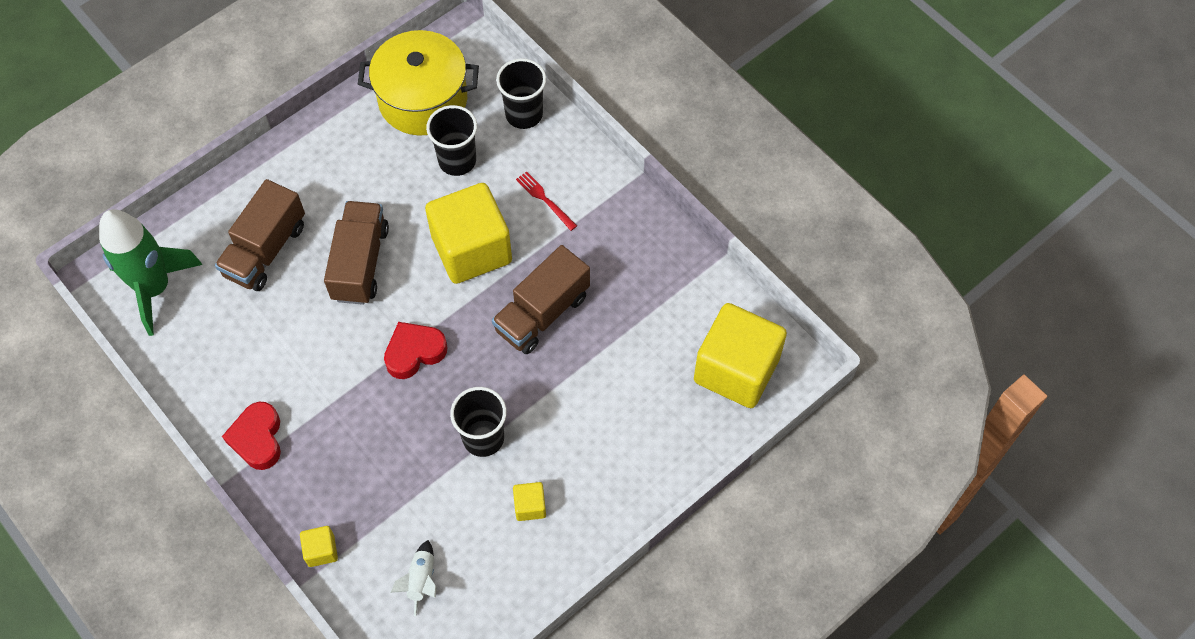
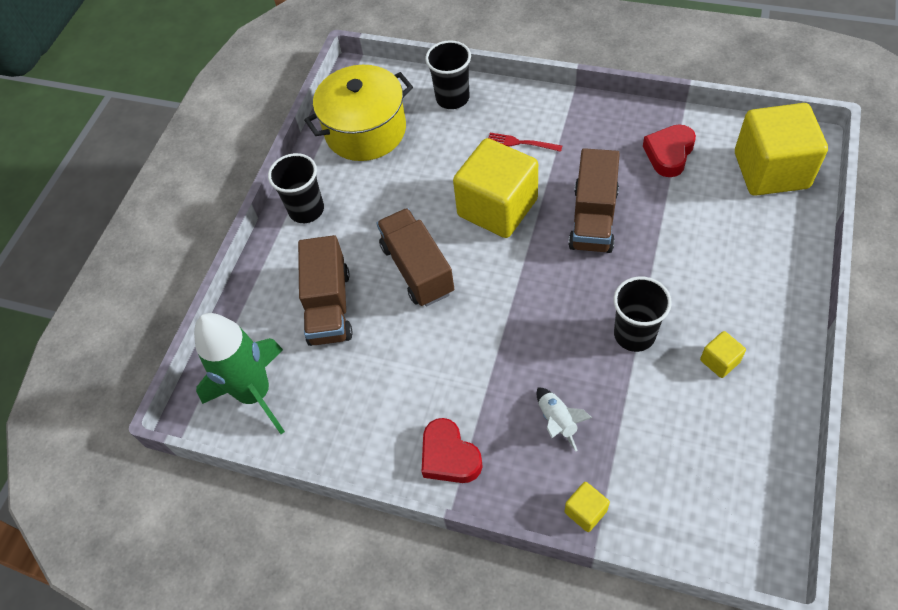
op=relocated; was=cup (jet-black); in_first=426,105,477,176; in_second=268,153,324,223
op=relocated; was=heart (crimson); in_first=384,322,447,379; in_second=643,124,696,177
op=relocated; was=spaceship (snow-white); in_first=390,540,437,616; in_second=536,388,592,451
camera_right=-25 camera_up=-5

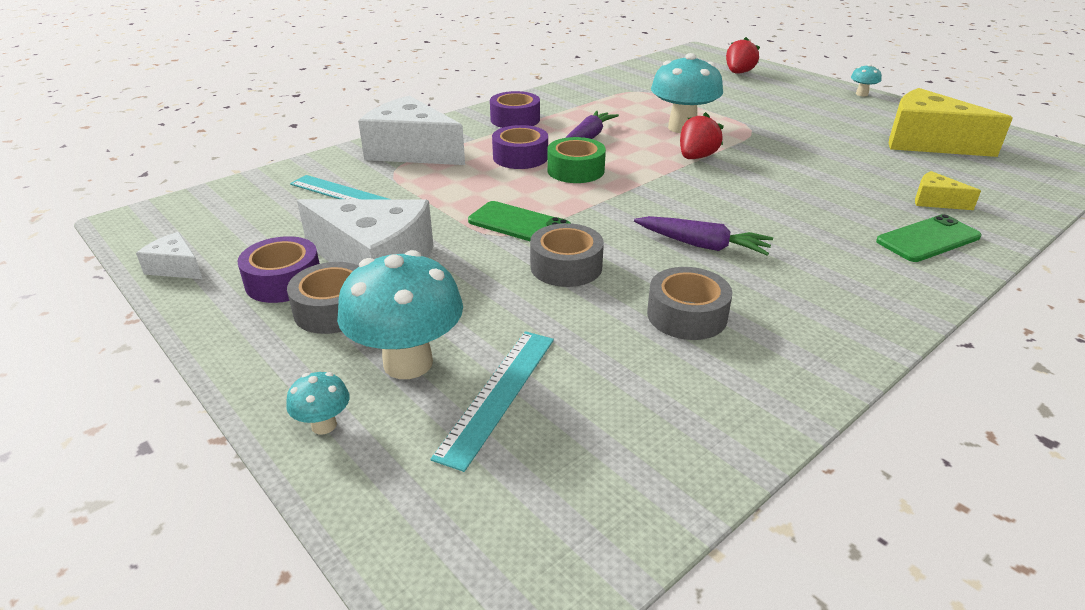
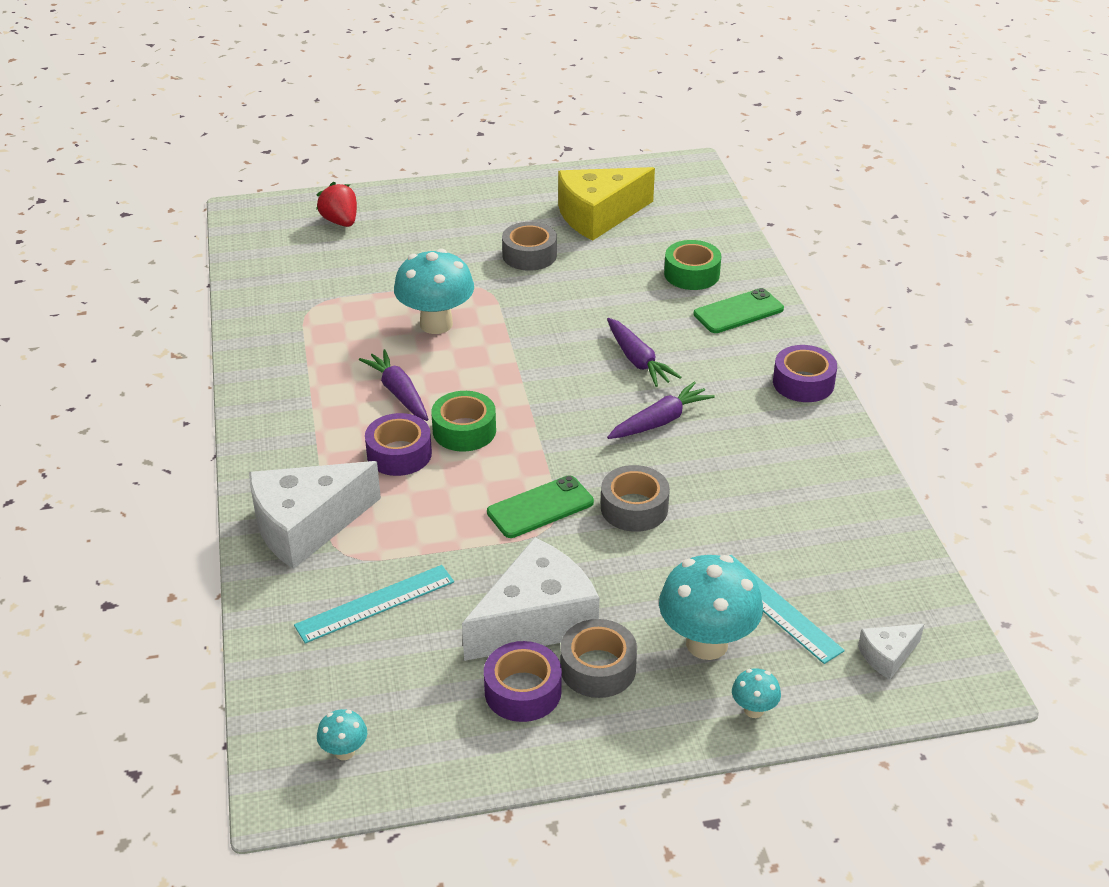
op=relocated; was=mushroom (aqua); in_first=851,64,882,96; in_second=317,709,367,760
op=relocated; was=sticky tape (purple); in_first=490,91,540,128; in_second=773,345,837,402
op=missing; was=strawberry (crimson); in_first=680,112,724,159
op=exchanged; was=cheese (bright yellow); now=sticky tape (green); in_first=915,171,981,210; in_second=664,240,721,290
op=spun; was=mobile phone (green); in_first=876,214,981,262; in_second=693,288,784,333; clockwise=60
op=relocated; was=cheese (snow-white); in_first=136,232,202,279; in_second=858,624,924,680
op=relocated; was=sticky tape (grey); in_first=647,267,732,340; in_second=502,222,557,271
op=appeared; now=toy carrot (purple); in_second=607,318,681,387
camera_right=-60 camera_up=5

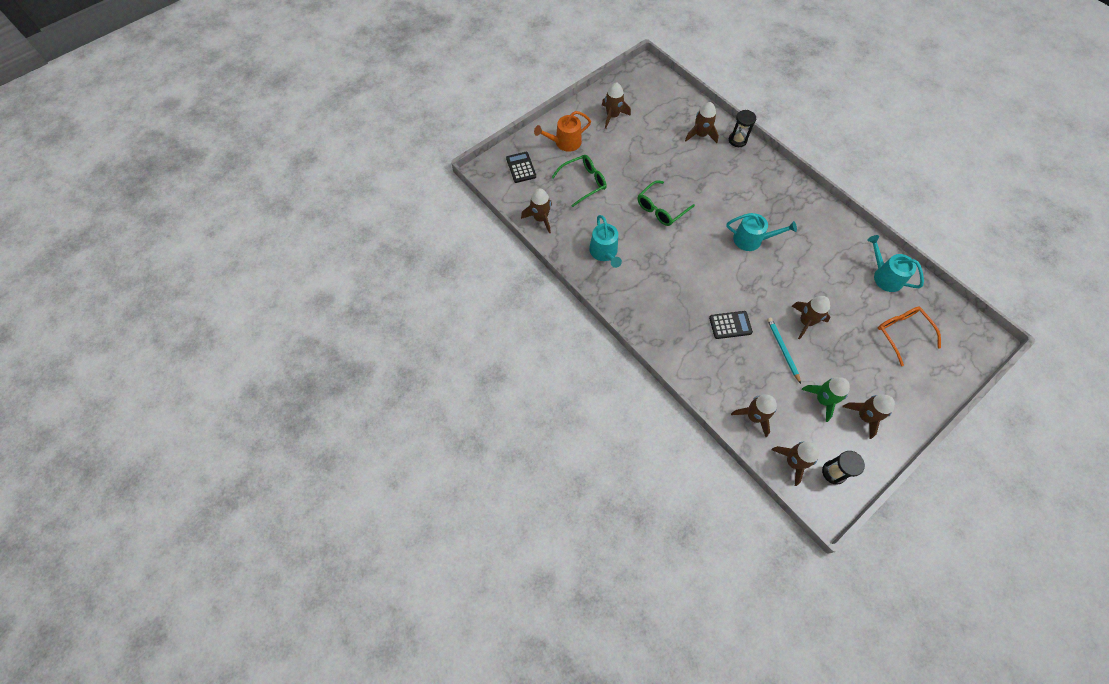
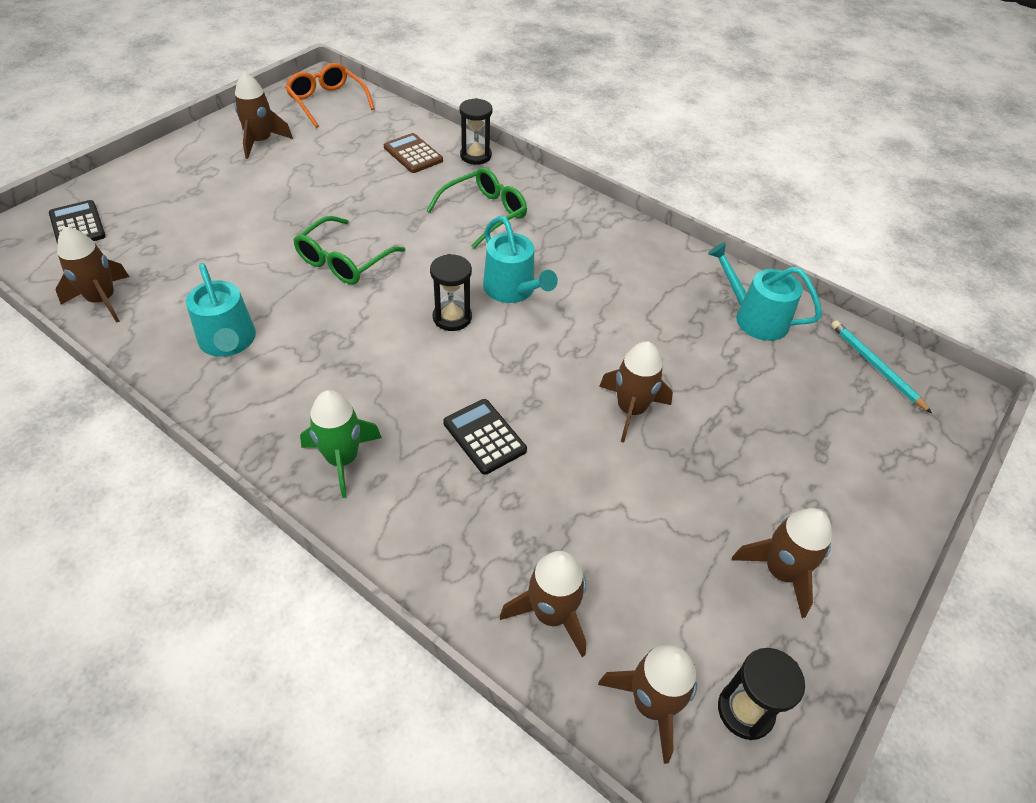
op=exchanged; was=spaceship (brown); now=calculator (brown); in_first=685,102,719,143; in_second=384,133,443,173
op=missing; was=sprinkling can (orange); in_first=534,111,591,152
op=relocated; was=eyeglasses (green); in_first=552,155,607,207; in_second=426,167,527,249
op=spun; was=sprinkling can (aqua); in_first=726,213,797,251; in_second=483,216,558,303; clockwise=60
op=relocated; was=eyeglasses (orange); in_first=878,307,941,366; in_second=285,63,375,128
op=spun; was=calculator (jet-black); in_first=709,311,753,339; in_second=443,399,527,475; clockwise=-105
op=relocated; was=lead pencil (aqua); in_first=767,318,801,384; in_second=831,320,932,413
op=relocated; was=spaceship (green); in_first=801,377,850,422; in_second=300,390,382,498
op=appeared; now=sandglass (jet-black); in_second=430,254,472,331
camera_right=-15 camera_up=-15

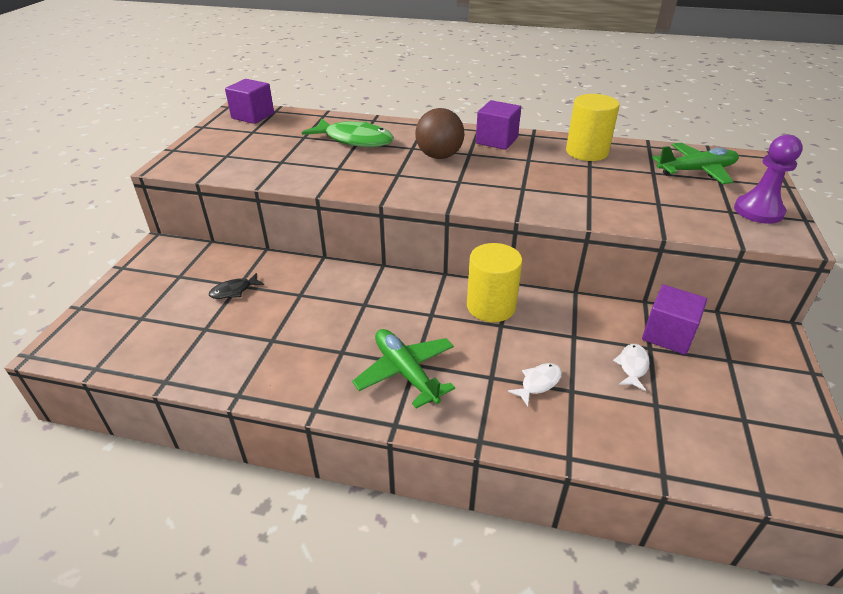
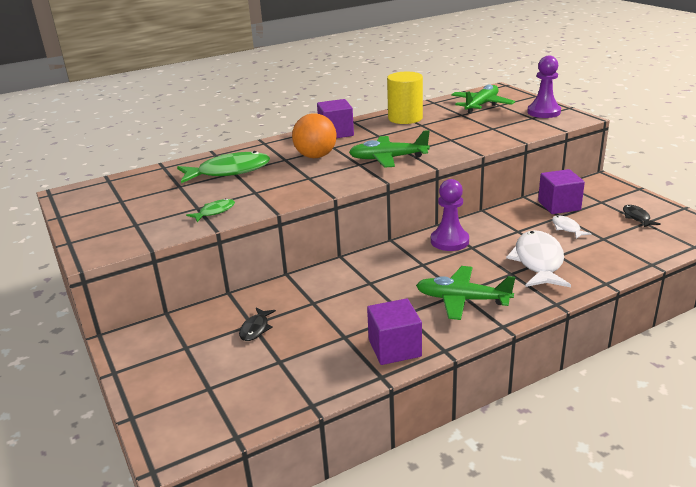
op=relocated; was=block (purple); in_first=225,79,274,124; in_second=367,298,422,365
op=colour; was=sphere (brown); now=sphere (orange); in_first=415,108,464,159; in_second=292,113,337,158
op=exchanged; was=solid cylinder (bright yellow); now=game pawn (purple); in_first=467,243,522,322; in_second=431,179,469,251
op=size; was=fish (snow-white); in_first=508,363,562,406; in_second=506,230,571,287; ratio=2.07
op=appeared; now=toy plane (green); in_second=349,130,430,168
op=appeared; now=fish (green); in_second=186,198,235,222
op=appeared; now=fish (jet-black); in_second=623,205,661,227
camera_right=-40 camera_up=-10

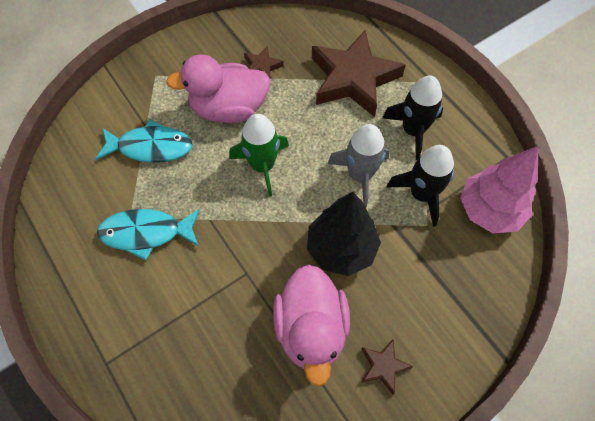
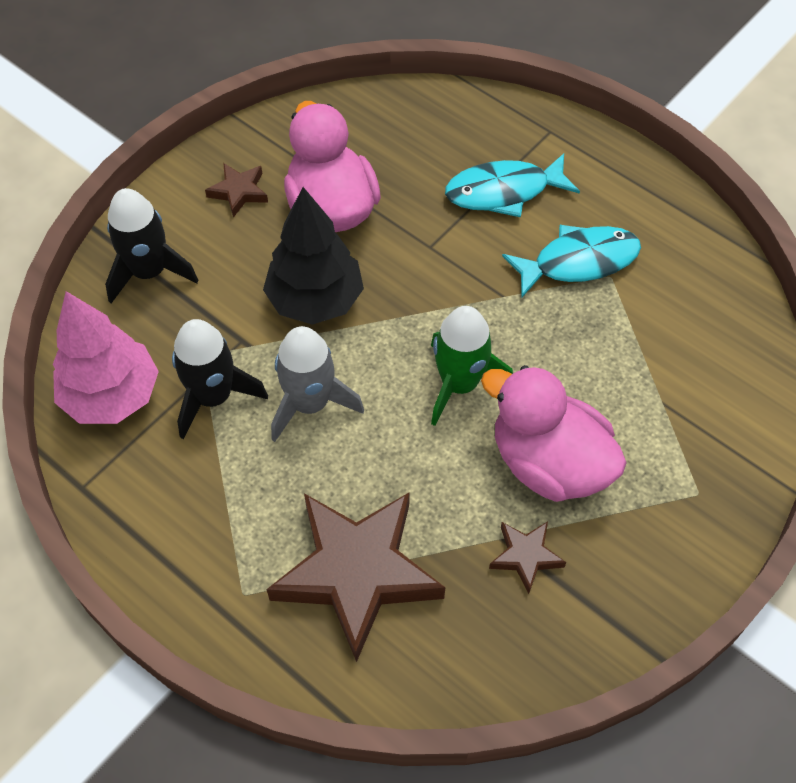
op=spun; was=duck (rosy); in_first=166,55,270,123; in_second=481,365,627,502; clockwise=-120
op=relocated; was=spaceship (jet-black); in_first=382,75,443,160; in_second=105,188,198,303
op=relocated; was=fish (aqua); in_first=96,119,193,163; in_second=445,153,580,217
camera_right=165 camera_up=-5

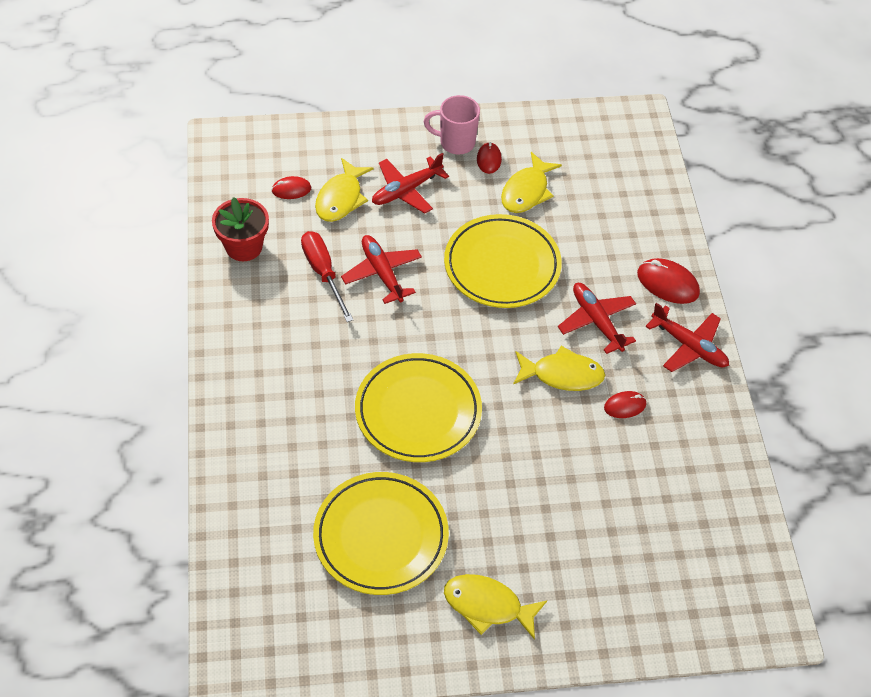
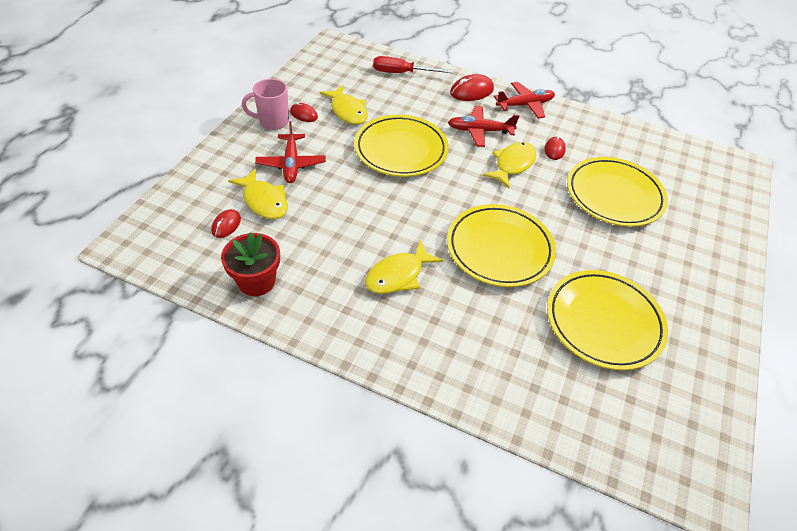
op=spun; was=coffee mug (rosy); in_first=424,95,480,154; in_second=242,79,289,130; clockwise=45
op=relocated; was=hand screwdriver (crimson); in_first=301,231,353,322; in_second=373,56,453,73
op=missing; was=toy plane (crimson); in_first=341,235,422,304
op=relocated; was=fish (bright yellow); in_first=444,574,547,640; in_second=365,240,443,294
op=appeared; now=flat dish (bright yellow); in_second=567,157,668,227
camera_right=-60 camera_up=-5

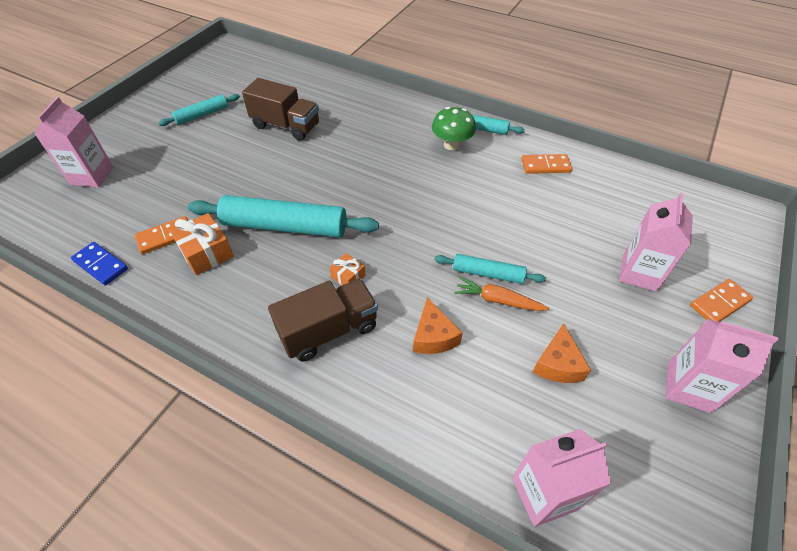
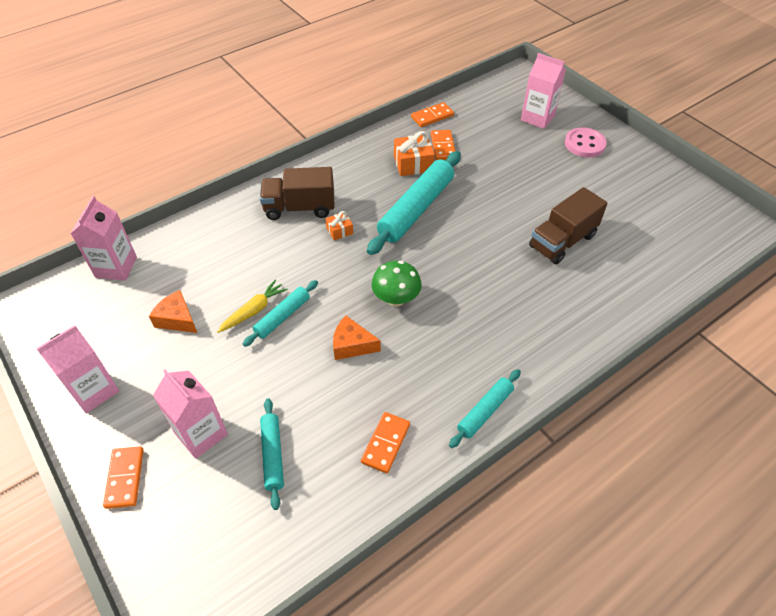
op=relocated; was=pastry roller (aqua); in_first=158,94,240,126; in_second=260,398,284,510
op=relocated; was=mushroom (green); in_first=432,107,476,150; in_second=371,261,422,307
op=colour; was=domino (cobalt); now=domino (orange); in_first=71,242,128,285; in_second=411,102,454,127
op=colour; was=toy carrot (orange); now=toy carrot (bright yellow); in_first=455,277,549,311; in_second=217,279,288,333
op=spun; was=truck (brown); in_first=268,279,378,362; in_second=260,167,334,220; clockwise=90
op=relocated; was=cheese (orange); in_first=413,297,463,354; in_second=333,316,381,360
op=appeared; now=button (rosy); in_second=565,127,607,157
camera_right=115 camera_up=0

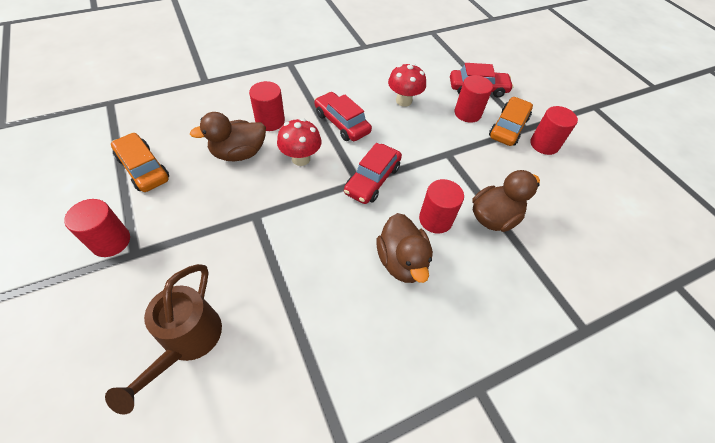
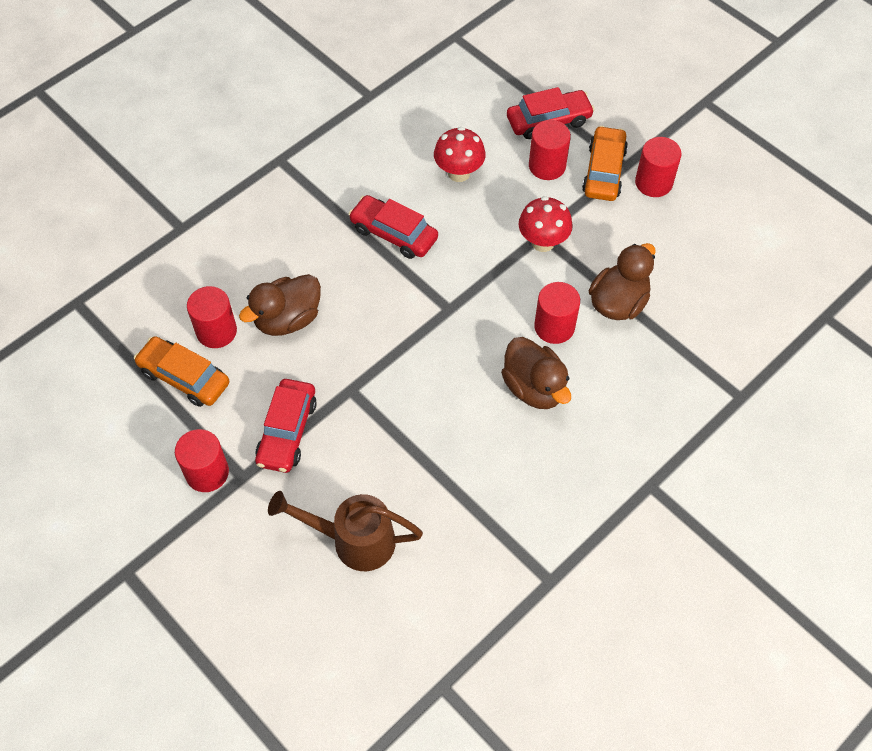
op=relocated; was=solid cylinder (crimson); in_first=249,81,285,131; in_second=187,286,237,348
op=relocated; was=mushroom (crimson); in_first=277,118,322,166; in_second=519,196,573,252
op=relocated; was=toy car (crimson); in_first=344,143,402,204; in_second=255,379,317,473
op=spun; was=sprinkling can (brown); in_first=105,264,222,415; in_second=268,491,423,571; clockwise=105
camera_right=-15 camera_up=5

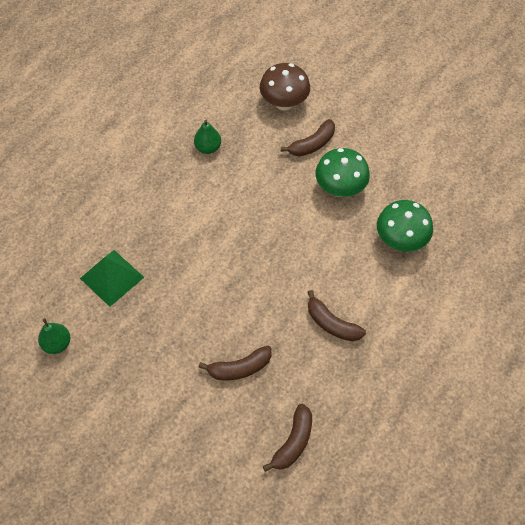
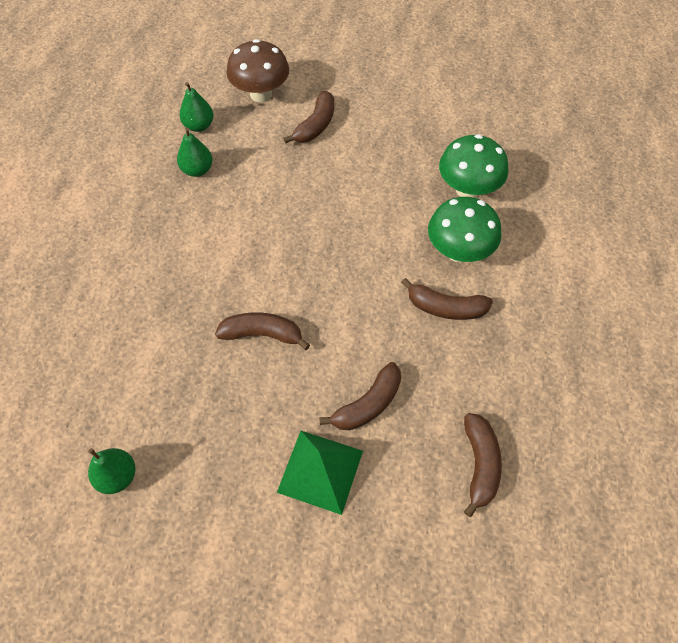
op=relocated; was=mushroom (green); in_first=315,148,370,197; in_second=428,197,502,263
op=relocated; was=pyramid shape (green); in_first=80,250,144,307; in_second=277,431,363,515
op=appeared; now=toy pear (green); in_second=179,82,213,132
op=appeared; now=banana (brown); in_second=215,312,310,350
camera_right=-25 camera_up=0

